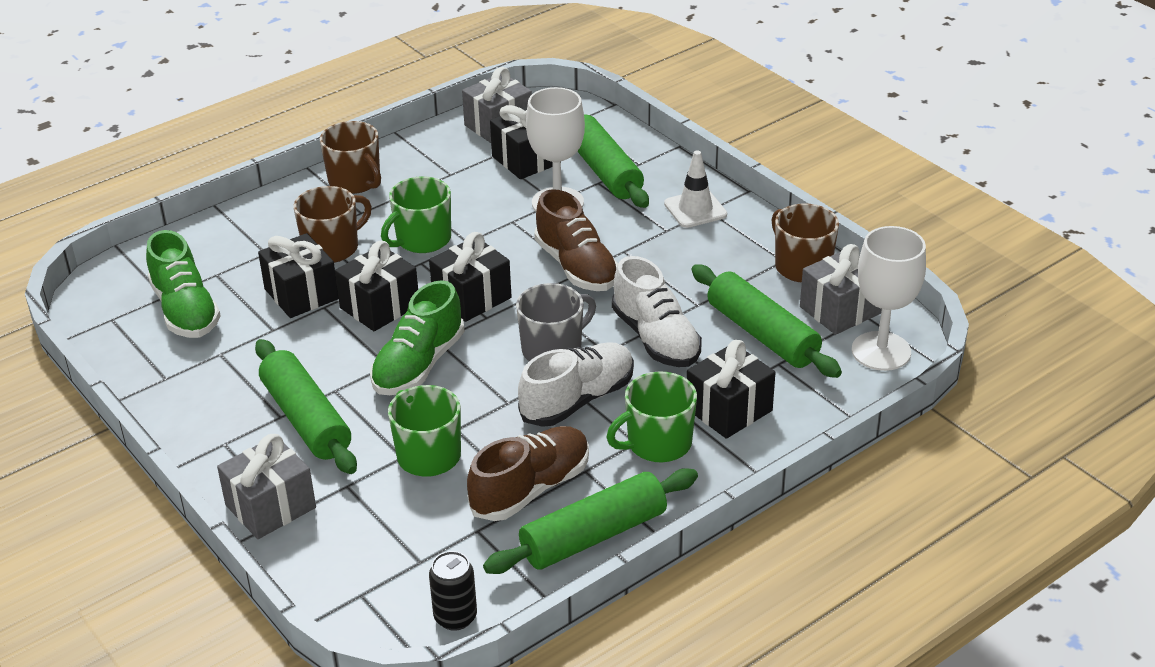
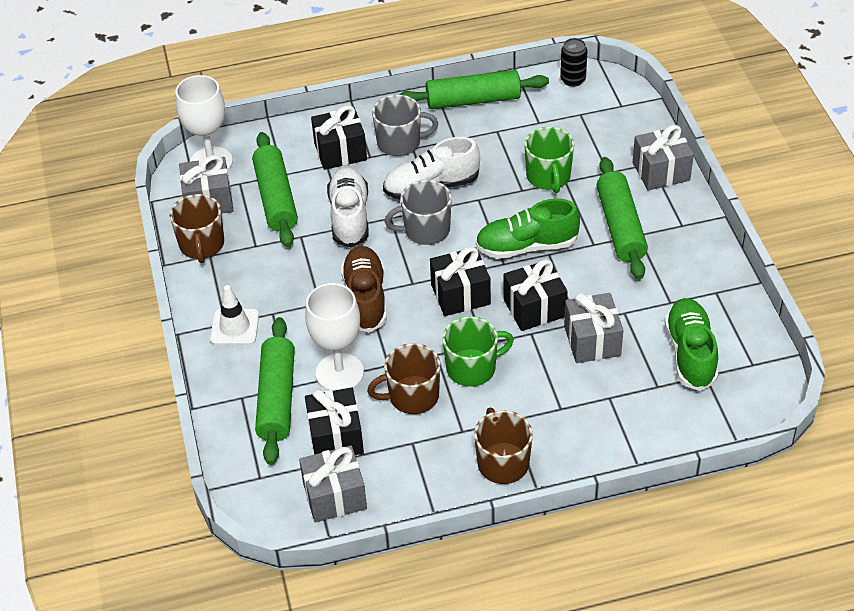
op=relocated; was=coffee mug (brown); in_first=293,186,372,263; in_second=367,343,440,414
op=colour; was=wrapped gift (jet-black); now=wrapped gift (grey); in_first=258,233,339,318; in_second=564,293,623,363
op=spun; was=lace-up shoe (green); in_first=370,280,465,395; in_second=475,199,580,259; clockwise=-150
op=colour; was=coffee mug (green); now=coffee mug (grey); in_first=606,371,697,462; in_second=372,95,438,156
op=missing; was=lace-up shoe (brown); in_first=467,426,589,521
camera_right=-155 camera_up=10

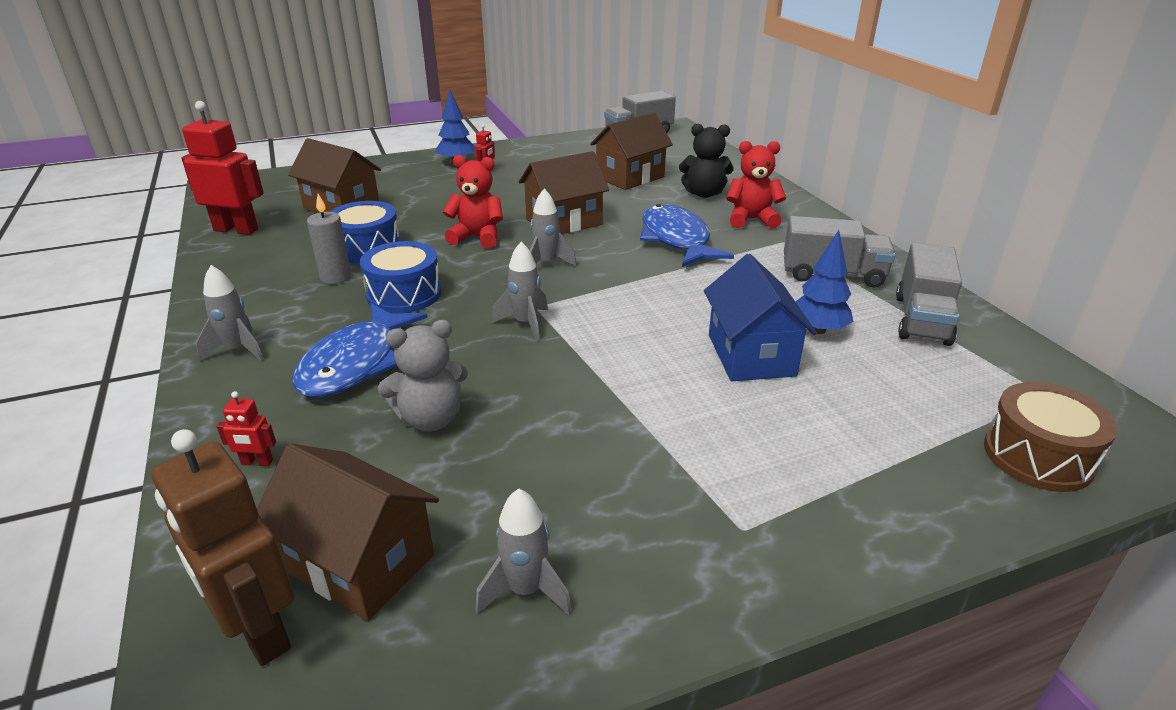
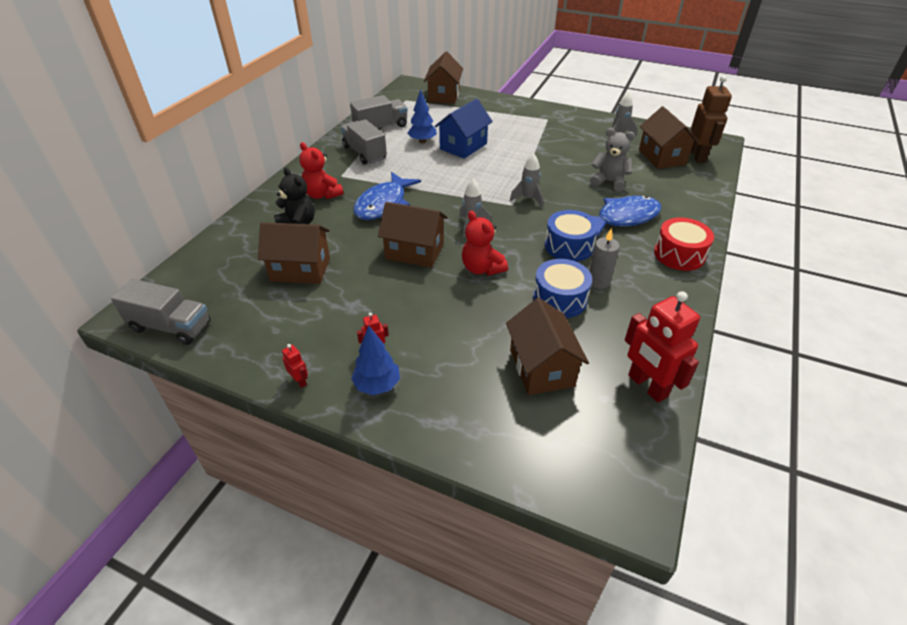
op=exchanged; was=spaceship (grey); now=drum (crimson); in_first=196,265,264,361; in_second=654,218,714,271
op=exchanged; was=drum (brown); now=cottage (brown); in_first=984,382,1118,492; in_second=424,52,463,104
op=relocated; was=robot figure (crimson); in_first=217,391,276,466; in_second=282,344,308,388
camera_right=-135 camera_up=10

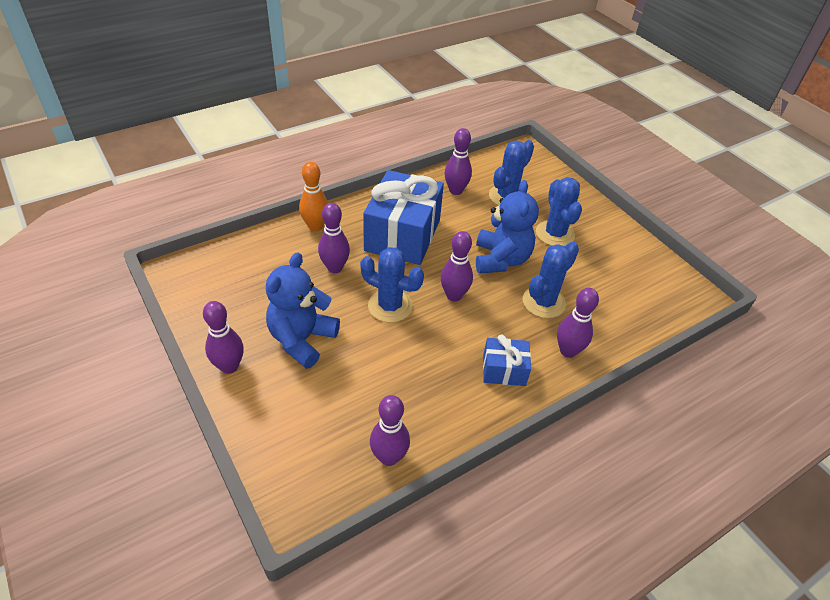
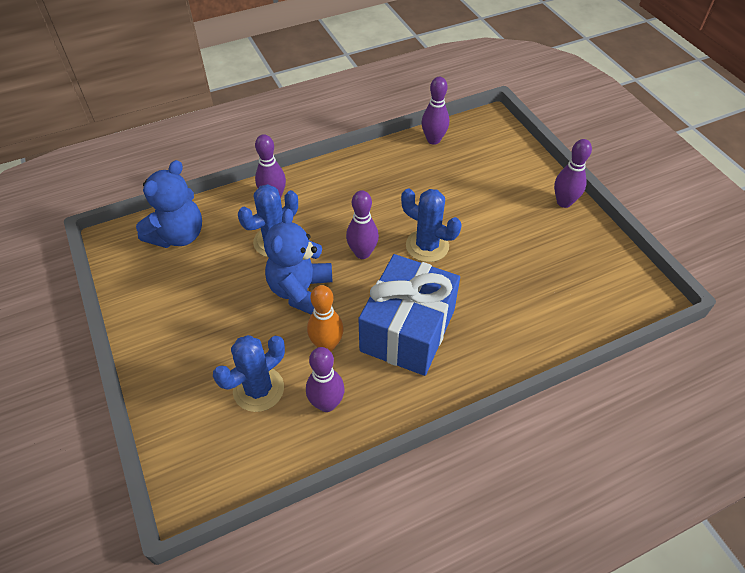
op=relocated; was=skittle (orange); in_first=299,162,328,231; in_second=307,285,343,351
op=missing; was=prickly plant (cobalt); in_first=536,177,582,246
op=missing; was=skittle (purple); in_first=318,203,350,273
op=relocated; was=stuffed bear (cobalt); in_first=266,252,340,369; in_second=136,160,202,248
op=missing; was=wrapped gift (cobalt); in_first=483,334,531,386
camera_right=-170 camera_up=5

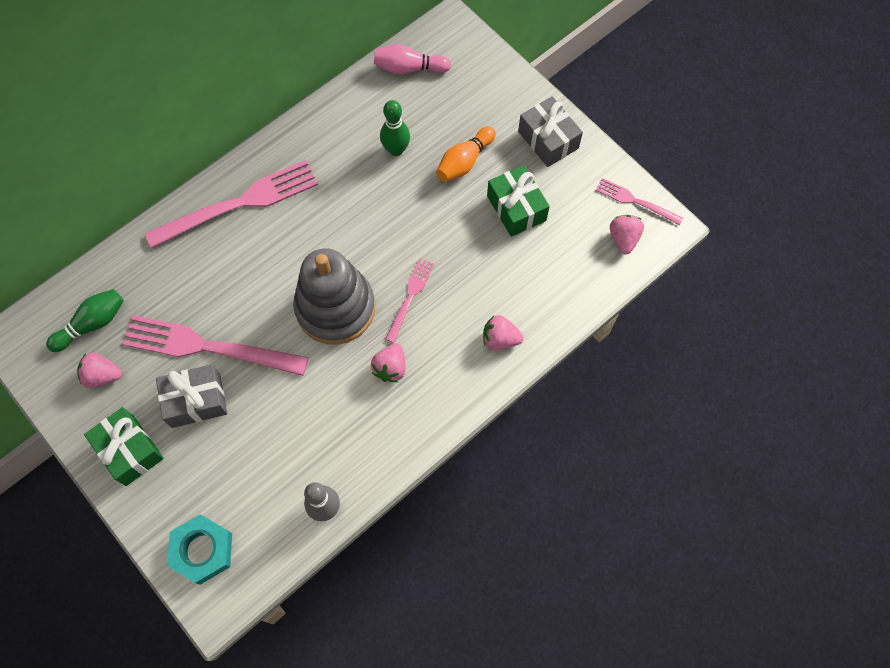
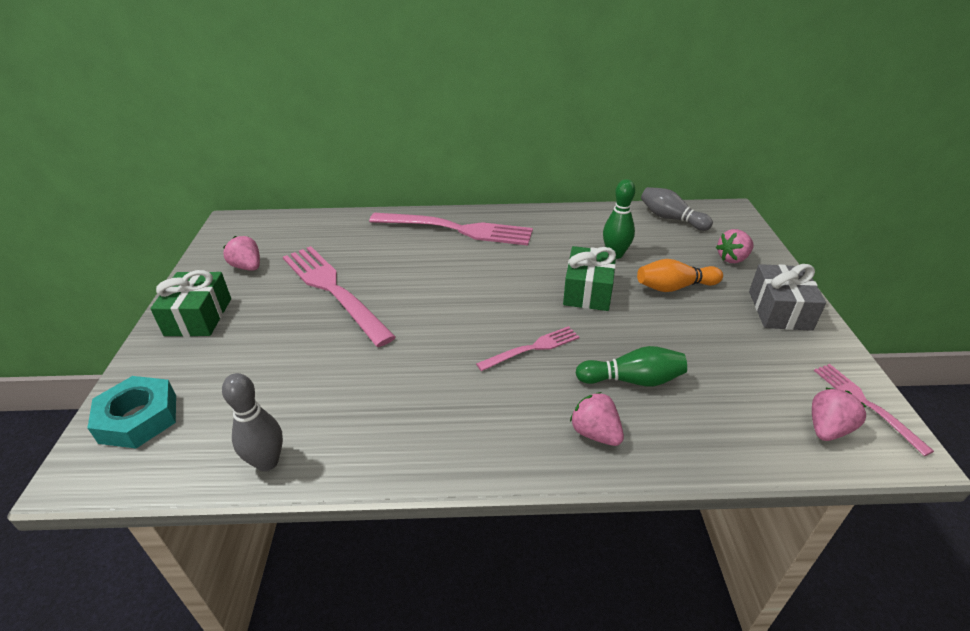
op=colour; was=skittle (rosy); now=skittle (grey); in_first=374,44,451,74; in_second=641,187,713,231
op=relocated; was=wrapped gift (green); in_first=487,165,550,237; in_second=563,246,616,311
op=missing; was=stacking toy (grey); in_first=293,248,375,345
op=relocated; was=skittle (green); in_first=46,289,124,352; in_second=576,346,687,386
op=relocated; was=strawberry (rosy); in_first=371,343,406,382; in_second=716,229,754,263
op=missing; was=wrapped gift (grey); in_first=156,364,227,428
camera_right=40 camera_up=-30

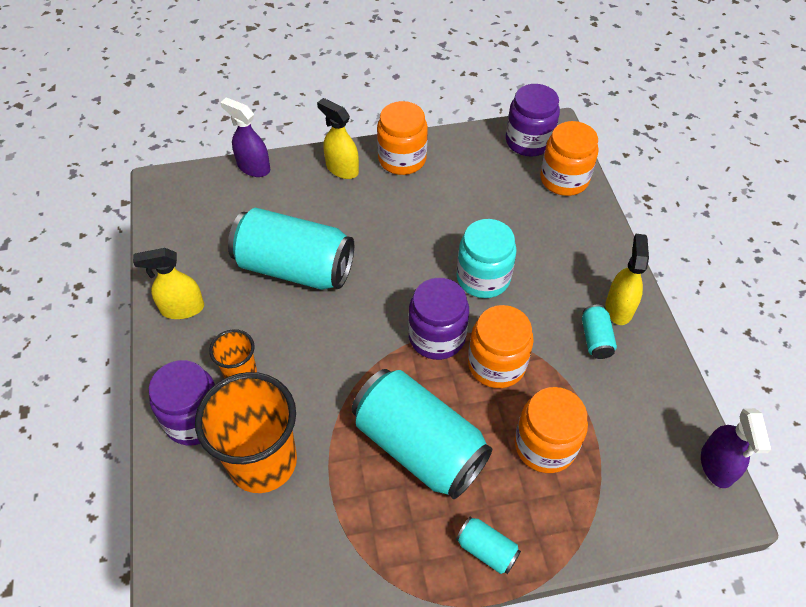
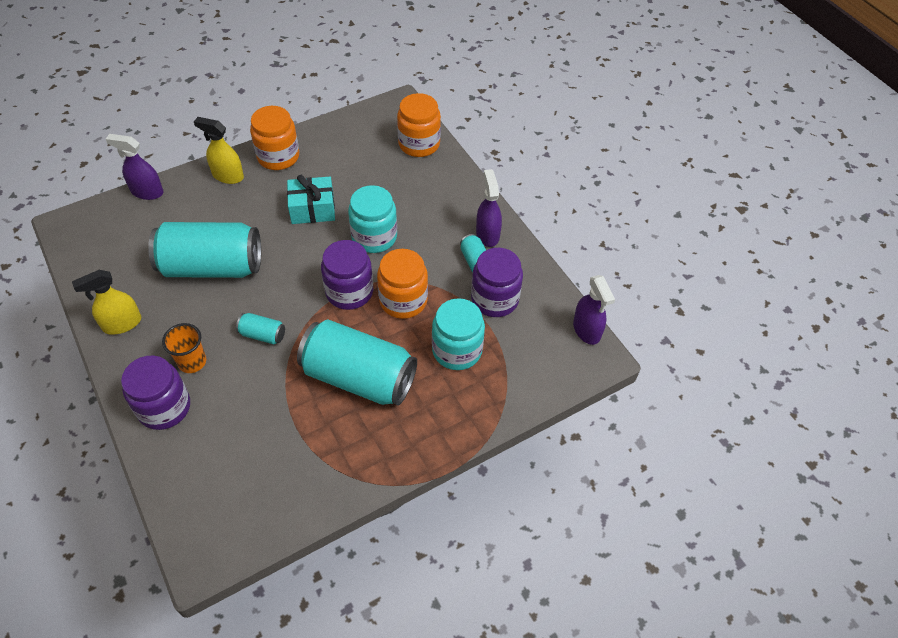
op=relocated; was=jar (purple); in_first=506,84,560,156; in_second=471,248,523,317
op=colour; was=spray bottle (bright yellow); now=spray bottle (purple); in_first=605,234,649,325; in_second=476,169,502,247
op=missing; was=cup (orange); in_first=195,372,297,493
op=colour; was=jar (orange); now=jar (aqua); in_first=515,387,588,473; in_second=432,298,485,370
op=relocated; was=soda can (aqua); in_first=456,516,521,574; in_second=236,313,285,344
op=appeared; now=wrapped gift (aqua); in_second=287,175,335,224
camera_right=-20 camera_up=0

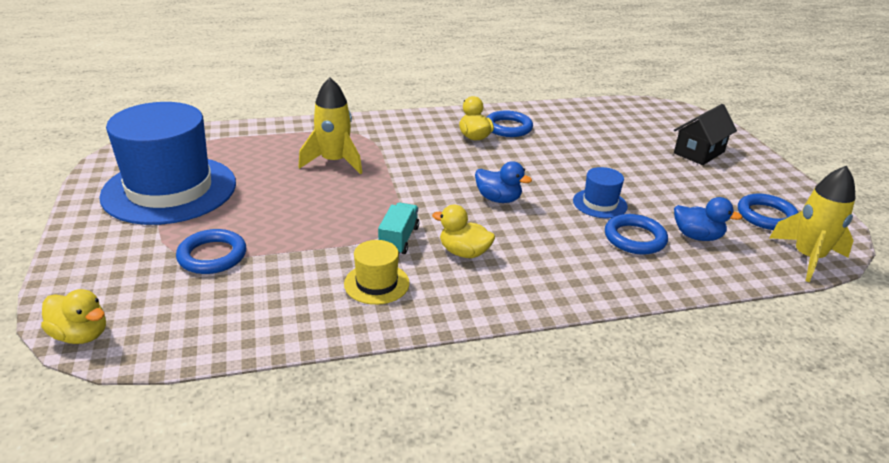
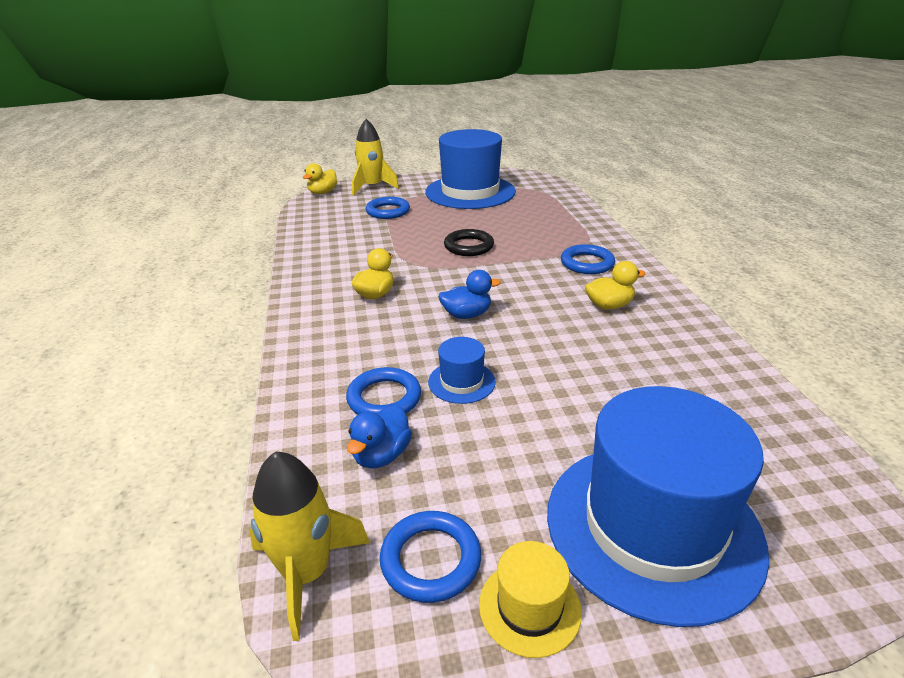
op=relocated; was=spaceship (bright yellow); in_first=298,77,362,174; in_second=352,119,399,196
op=exchanged; was=cottage (jet-black); now=tall hat (cobalt); in_first=674,104,737,165; in_second=547,386,769,627
op=relocated; was=ring (cobalt); in_first=486,111,533,137; in_second=561,244,615,274
op=spun; was=duck (cobalt); in_first=475,161,532,203; in_second=439,270,501,319; clockwise=-135
op=missing; was=truck (aqua); in_first=378,203,419,254
op=relocated; was=tall hat (bright yellow); in_first=344,240,410,305; in_second=479,541,582,658
op=appeared; now=ring (jet-black); in_second=444,229,494,256
camera_right=95 camera_up=0

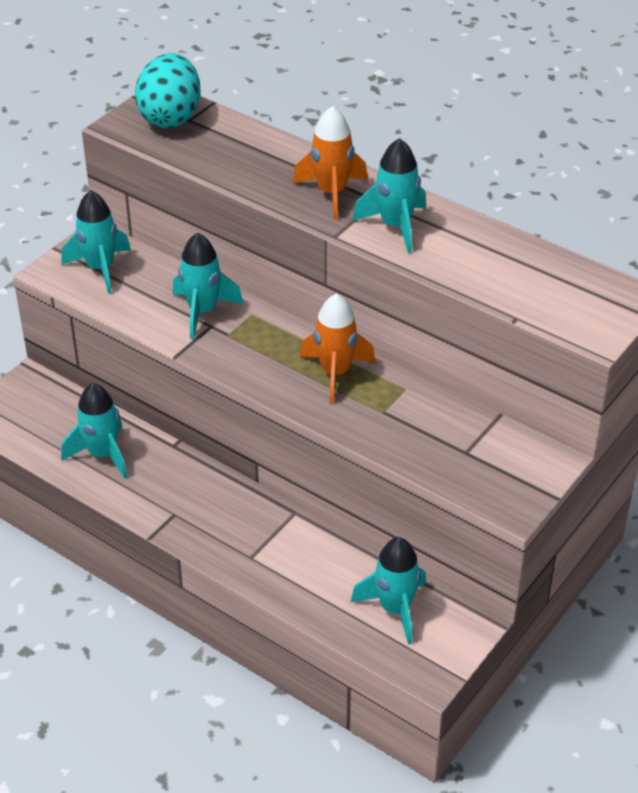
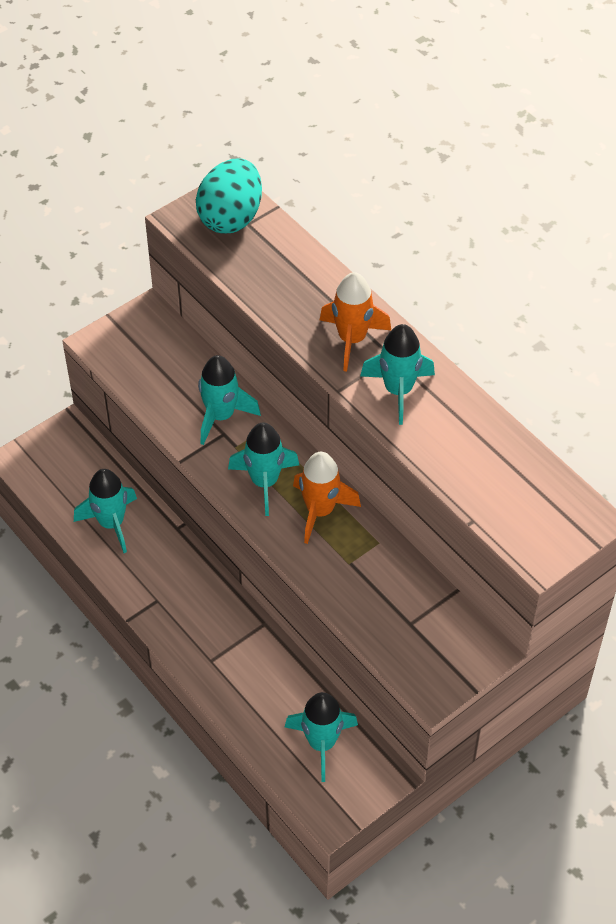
op=relocated; was=spaceship (aqua); in_first=61,190,131,294; in_second=228,422,299,516
camera_right=15 camera_up=10

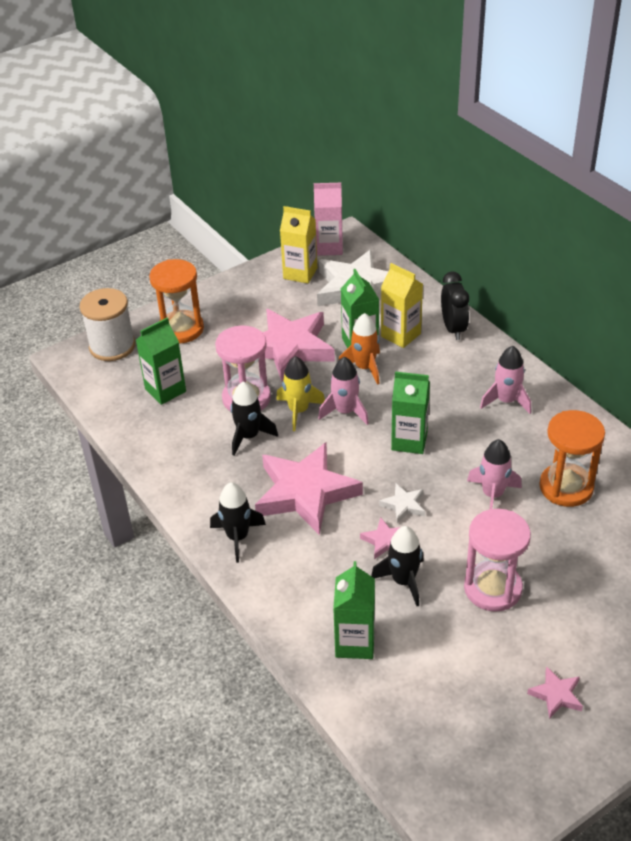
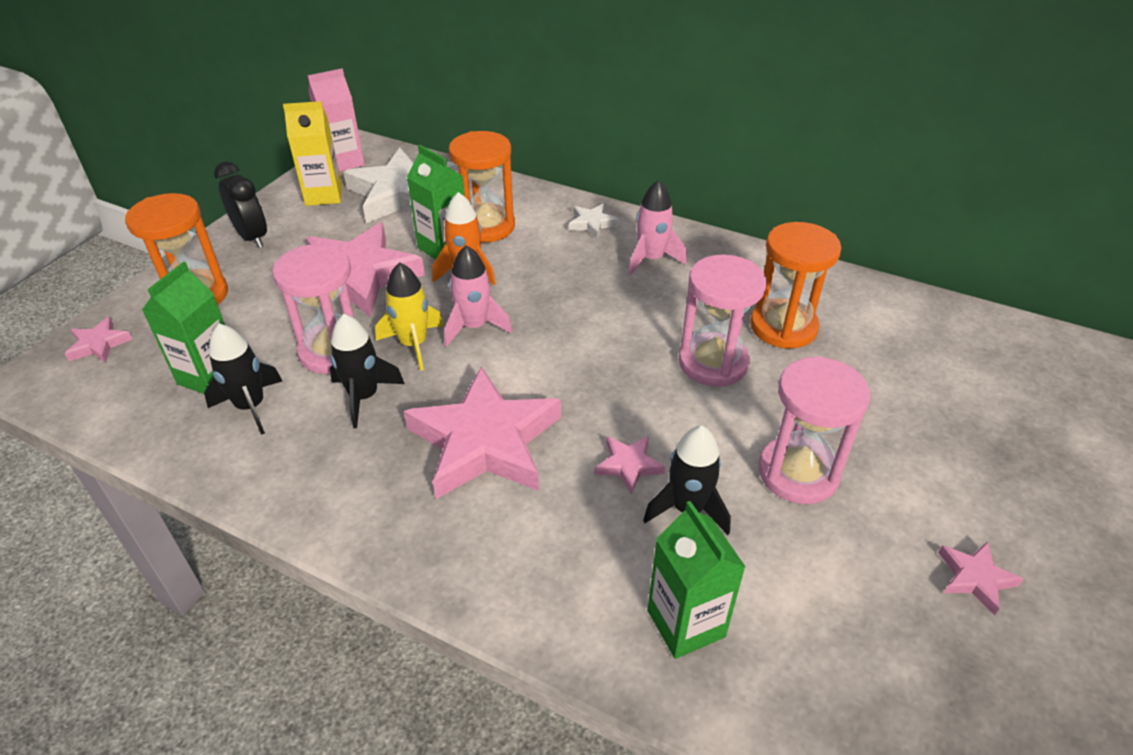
op=exchanged; was=juice carton (bright yellow); now=sandglass (orange); in_first=381,263,423,348; in_second=449,131,515,243
op=relocated; was=alarm clock (jet-black); in_first=441,272,469,340; in_second=214,161,267,248
op=exchanged; was=bobbin (snow-white); now=star shape (rosy); in_first=80,288,135,361; in_second=65,317,132,363
op=missing; was=juice carton (green); in_first=391,371,430,454
op=exchanged; was=spaceship (rosy); now=sandglass (rosy); in_first=467,439,522,509; in_second=679,254,766,386
op=relocated; was=spaceship (jet-black); in_first=210,482,266,563; in_second=204,324,282,435
op=relocated; was=star shape (snow-white); in_first=379,484,425,523; in_second=569,204,619,238
camera_right=-30 camera_up=0

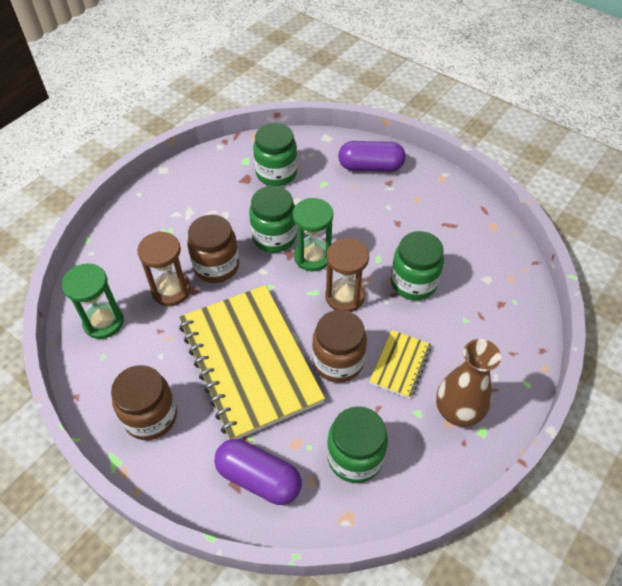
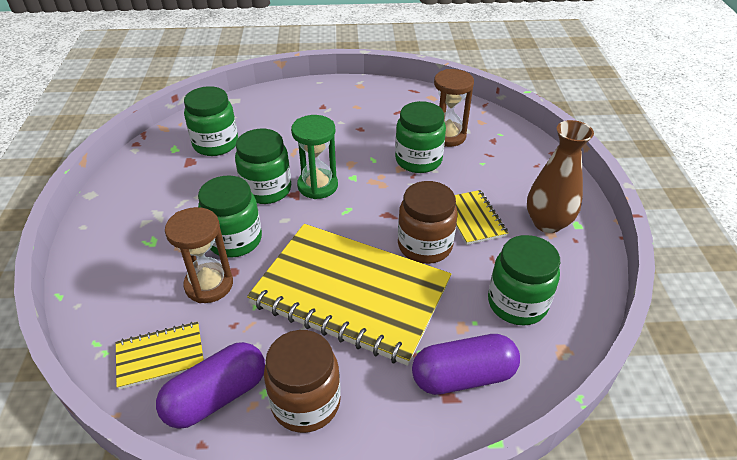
op=relocated; was=capsule (purple); in_first=338,141,406,172; in_second=156,342,265,429
op=colour; was=jar (brown); now=jar (green); in_first=187,215,239,283; in_second=198,176,262,258
op=relocated; was=sandglass (brown); in_first=325,238,369,312; in_second=434,69,474,147
op=exchanged; was=sandglass (green); now=notepad (bright yellow); in_first=62,263,124,339; in_second=116,322,204,390
camera_right=-40 camera_up=-10

